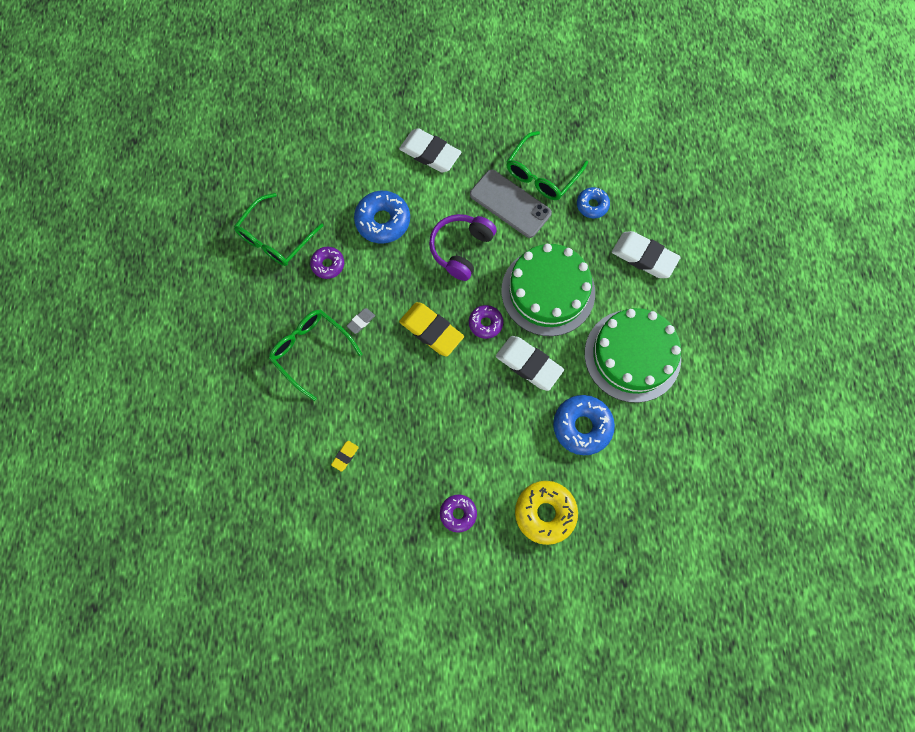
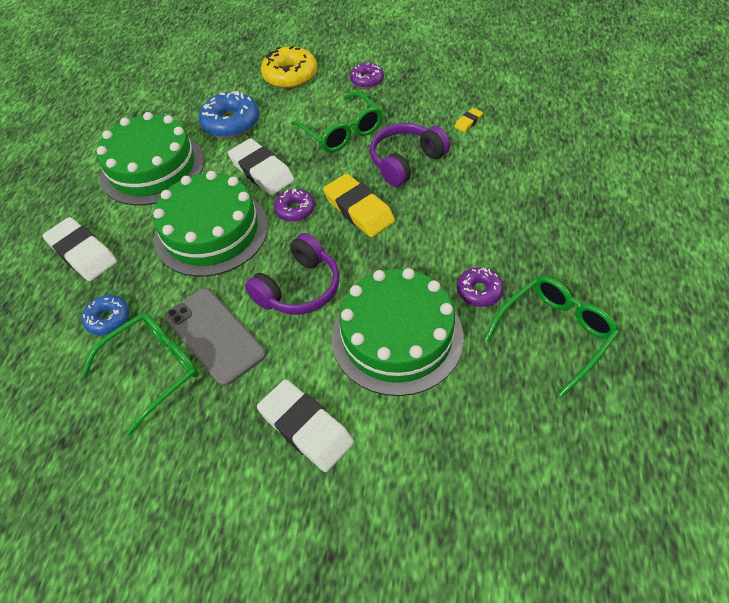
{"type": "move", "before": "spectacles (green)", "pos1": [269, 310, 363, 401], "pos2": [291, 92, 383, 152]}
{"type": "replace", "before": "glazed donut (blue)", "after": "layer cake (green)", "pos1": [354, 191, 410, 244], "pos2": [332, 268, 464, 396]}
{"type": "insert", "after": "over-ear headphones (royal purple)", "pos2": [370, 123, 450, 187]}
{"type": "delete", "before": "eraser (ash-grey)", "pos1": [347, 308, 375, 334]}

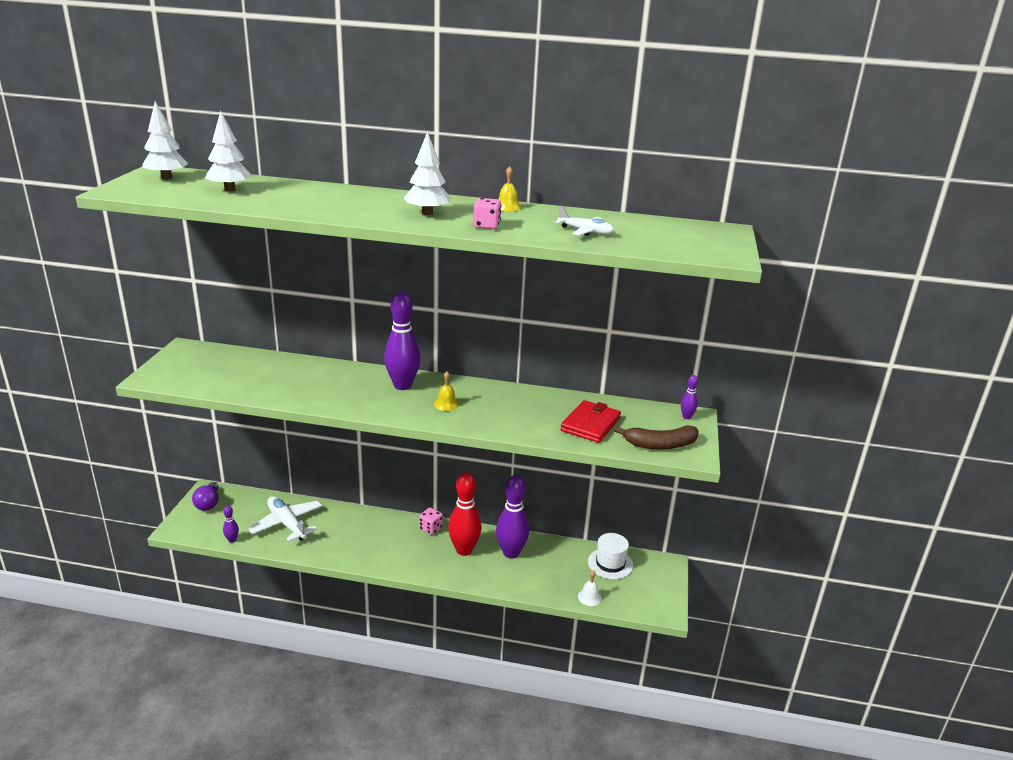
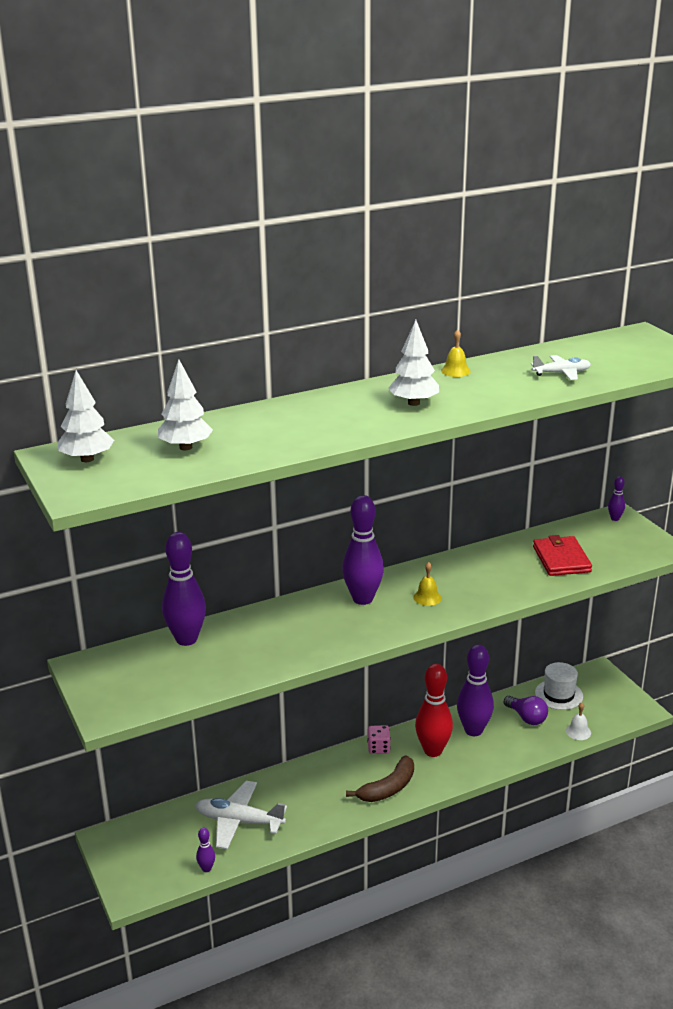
{"type": "insert", "after": "bowling pin (royal purple)", "pos2": [162, 532, 206, 646]}
{"type": "move", "before": "toy banana (dark brown)", "pos1": [614, 425, 699, 450], "pos2": [346, 755, 414, 802]}
{"type": "move", "before": "bulb (royal purple)", "pos1": [192, 482, 219, 511], "pos2": [504, 696, 548, 725]}
{"type": "delete", "before": "dice (rosy)", "pos1": [473, 198, 501, 229]}

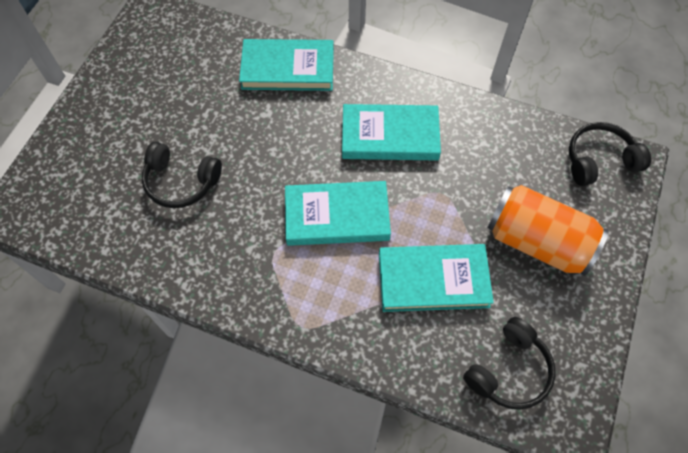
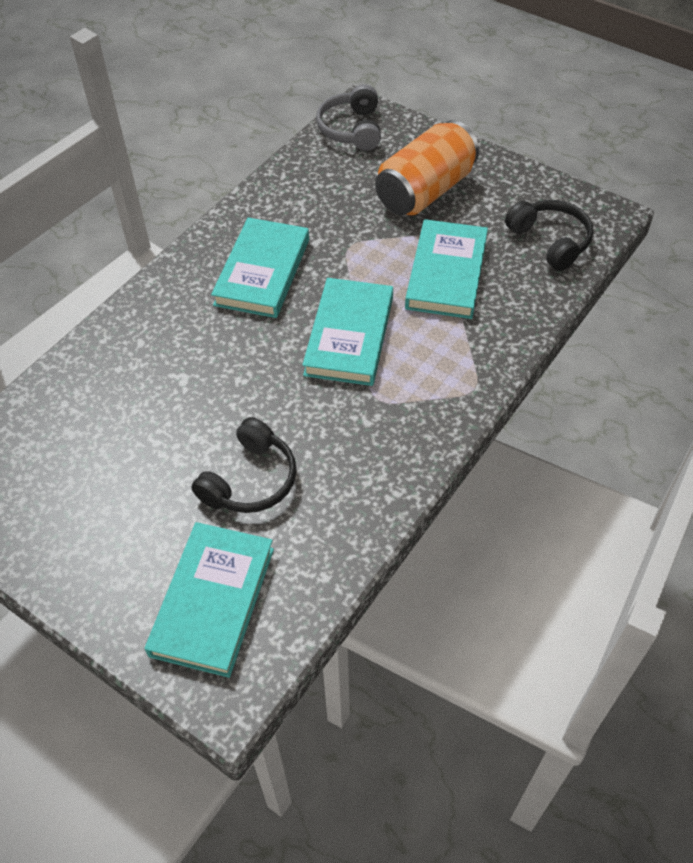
{"type": "move", "before": "book (teal)", "pos1": [239, 39, 334, 91], "pos2": [145, 522, 274, 678]}
{"type": "recolor", "before": "over-ear headphones (ebony)", "after": "over-ear headphones (ash-grey)", "pos1": [569, 122, 651, 186], "pos2": [316, 84, 381, 151]}

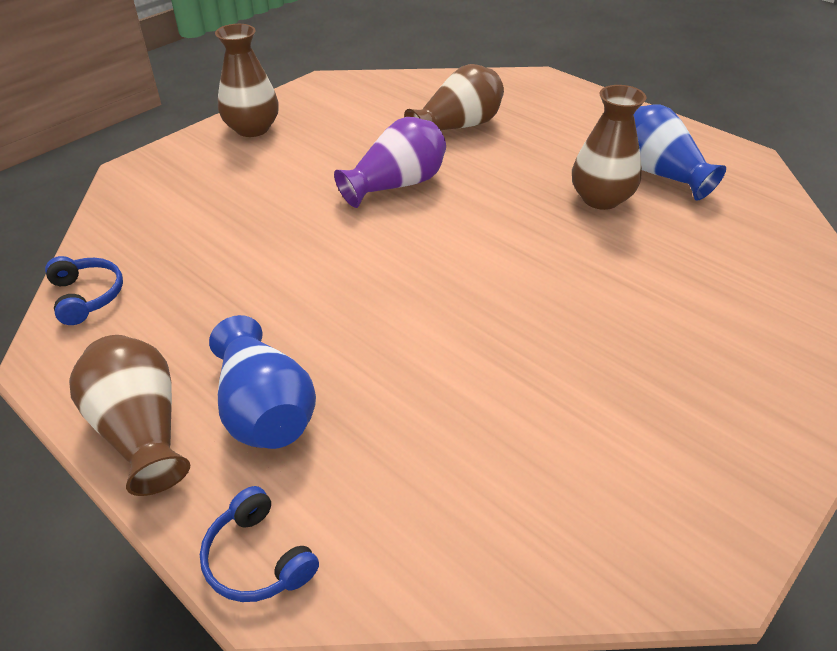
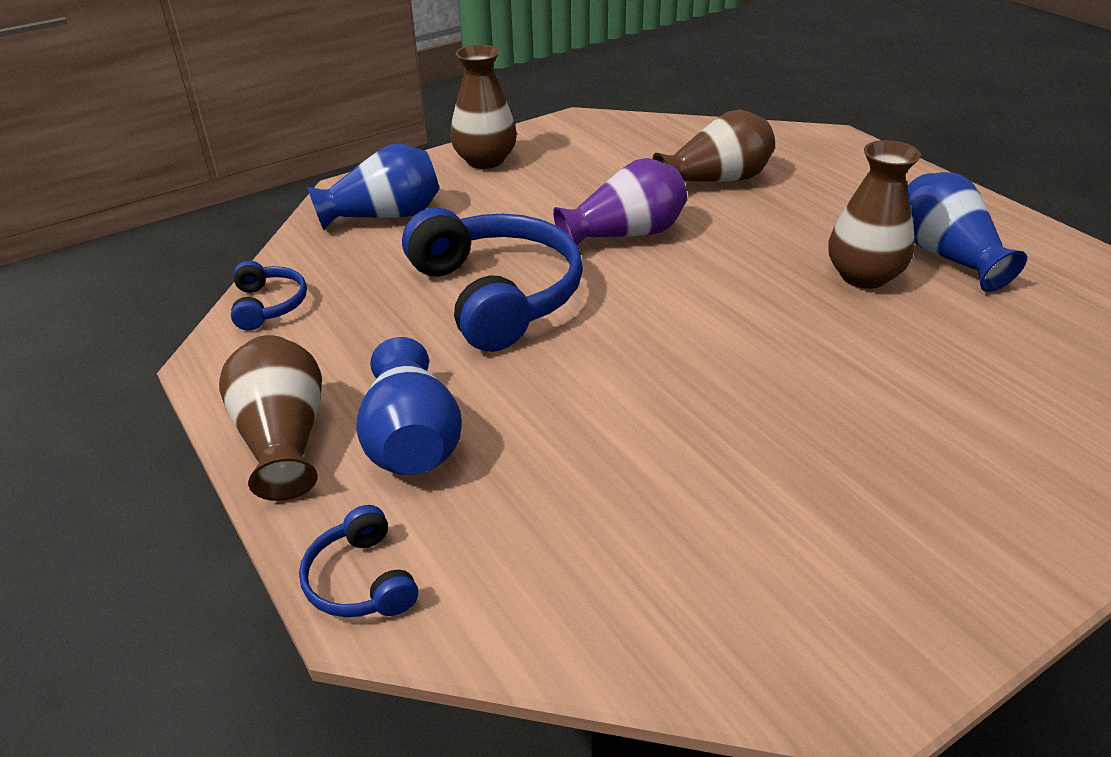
{"type": "insert", "after": "vase (blue)", "pos2": [307, 143, 439, 230]}
{"type": "insert", "after": "over-ear headphones (blue)", "pos2": [402, 207, 583, 352]}

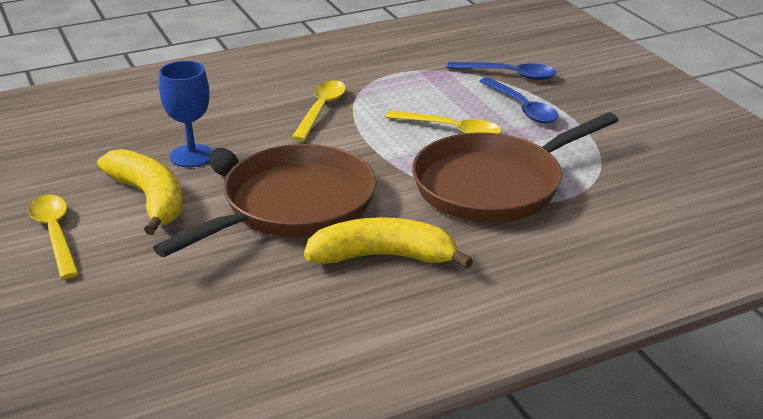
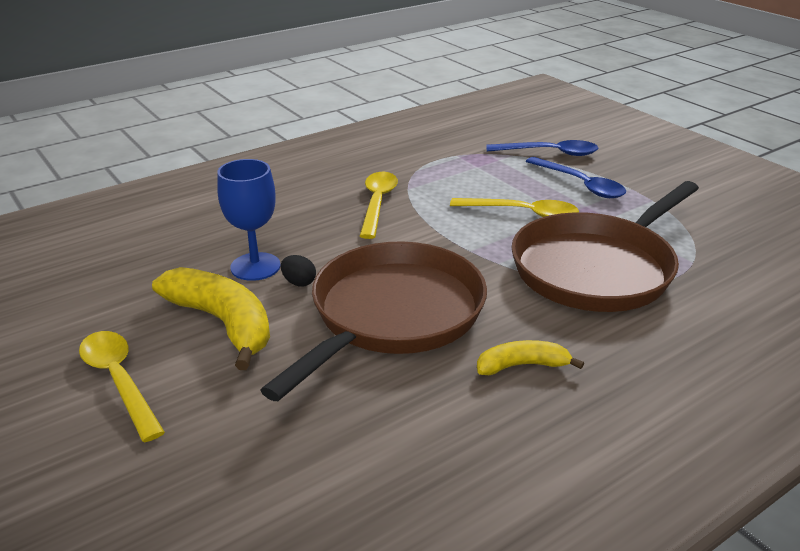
{"type": "resize", "before": "toy banana (bright yellow)", "pos1": [304, 217, 473, 269], "pos2": [477, 340, 584, 375], "scale": 0.56}

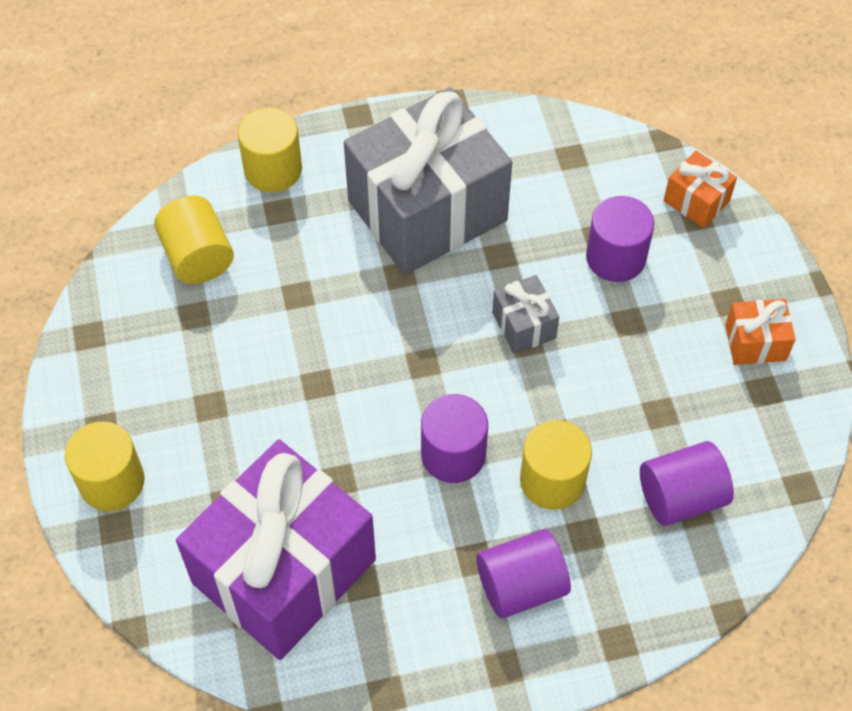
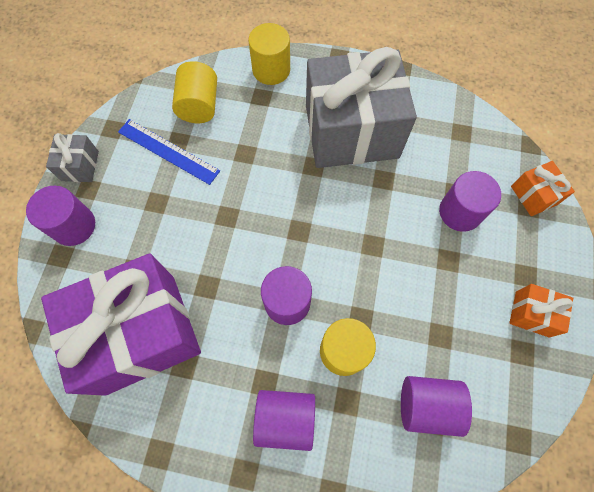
{"type": "recolor", "before": "solid cylinder (bright yellow)", "after": "solid cylinder (royal purple)", "pos1": [65, 421, 144, 511], "pos2": [26, 186, 95, 246]}
{"type": "move", "before": "gift (ash-grey)", "pos1": [492, 275, 559, 354], "pos2": [46, 133, 99, 182]}
{"type": "insert", "after": "measuring stick (blue)", "pos2": [118, 119, 220, 185]}

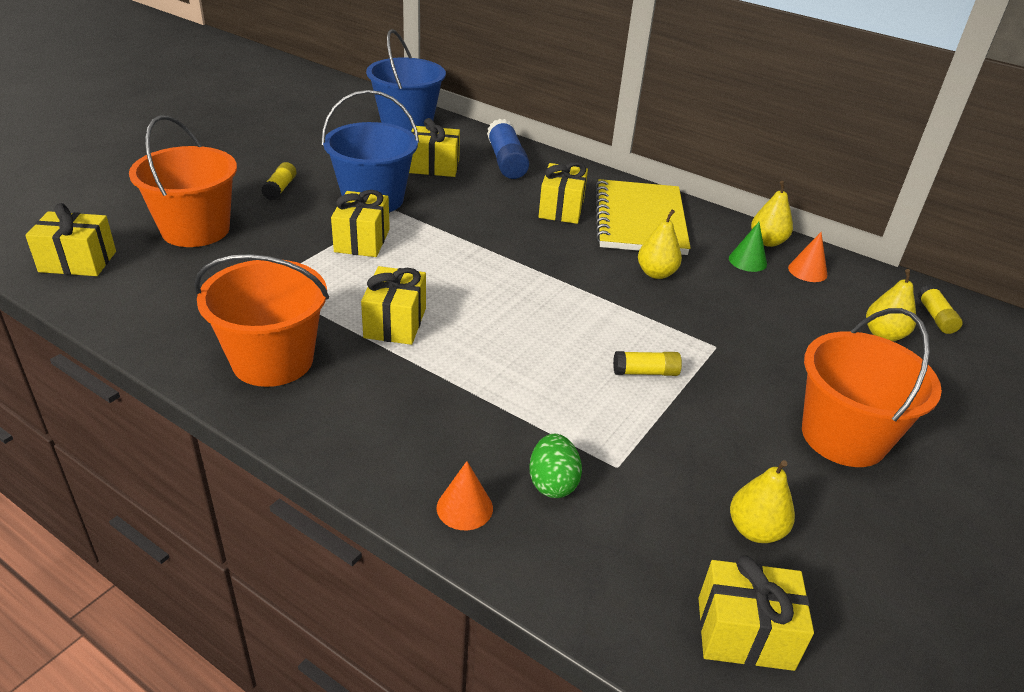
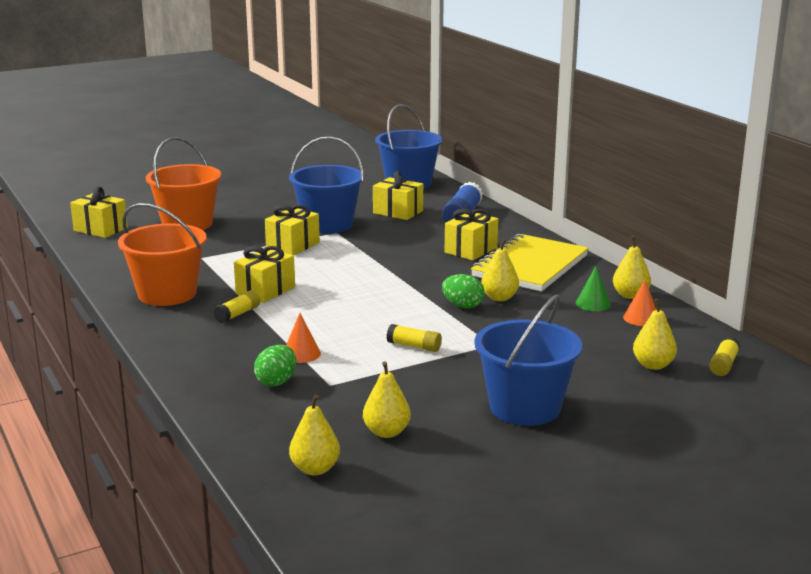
{"type": "move", "before": "glue (bright yellow)", "pos1": [261, 162, 296, 200], "pos2": [213, 290, 260, 323]}
{"type": "move", "before": "cone (orange-coloured)", "pos1": [437, 461, 493, 530], "pos2": [286, 313, 321, 363]}
{"type": "replace", "before": "gift (bright yellow)", "after": "pear fruit (bright yellow)", "pos1": [698, 555, 814, 671], "pos2": [289, 394, 340, 475]}
{"type": "insert", "after": "toy egg (green)", "pos2": [442, 274, 484, 308]}
{"type": "recolor", "before": "pail (orange-coloured)", "after": "pail (blue)", "pos1": [802, 308, 942, 467], "pos2": [474, 294, 583, 426]}

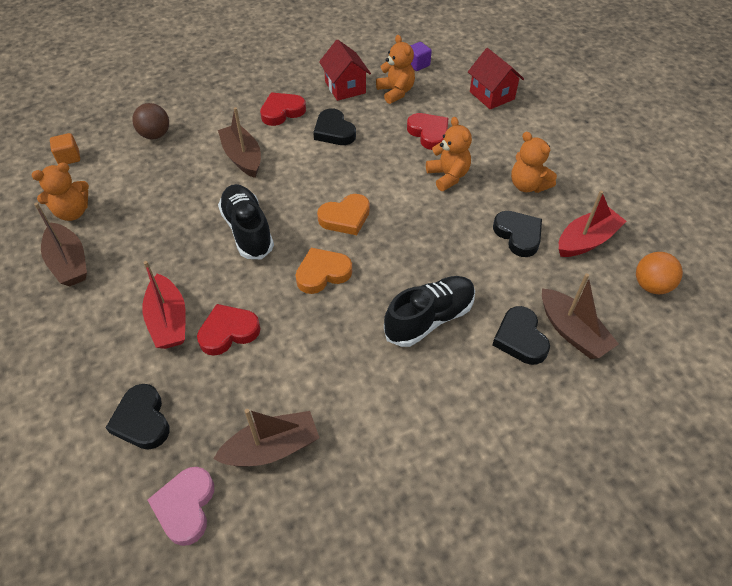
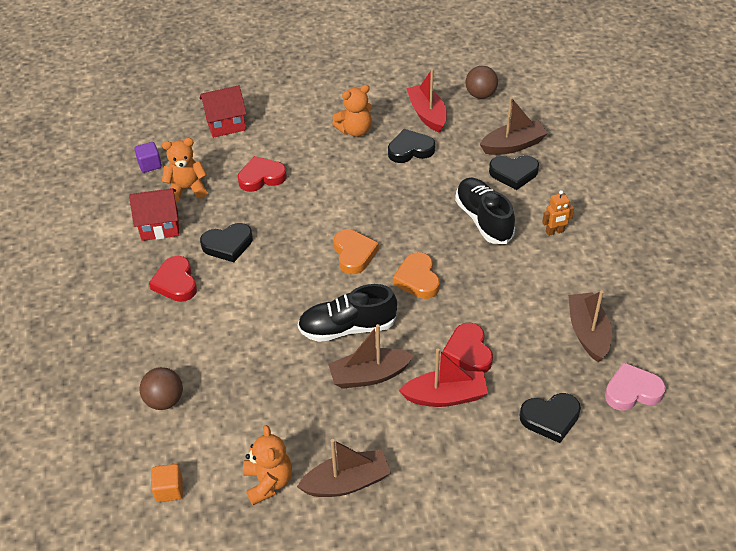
{"type": "move", "before": "sailboat (dark brown)", "pos1": [218, 107, 261, 178], "pos2": [328, 324, 414, 389]}
{"type": "recolor", "before": "ball (orange-coloured)", "after": "ball (dark brown)", "pos1": [636, 252, 683, 294], "pos2": [466, 66, 498, 99]}
{"type": "insert", "after": "robot figure (orange-coloured)", "pos2": [542, 190, 574, 236]}
{"type": "rotate", "before": "heart (rosy)", "pos1": [148, 467, 214, 546], "pos2": [605, 362, 666, 411], "turn": 150}
{"type": "delete", "before": "stuffed bear (orange-coloured)", "pos1": [426, 117, 472, 191]}

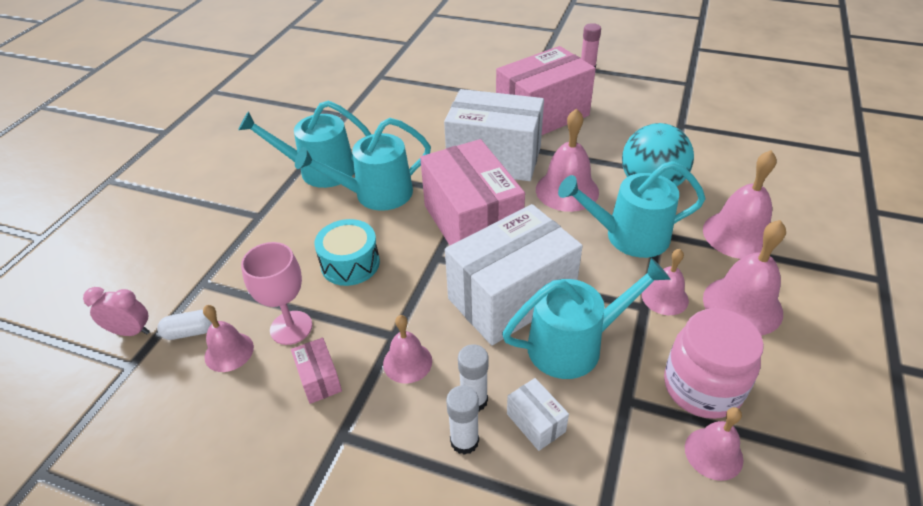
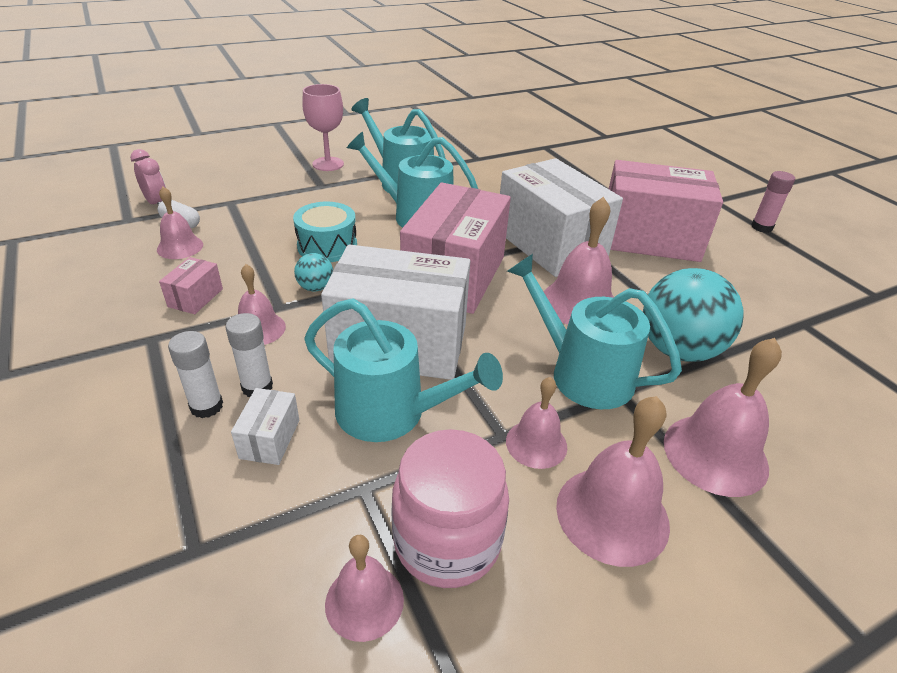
{"type": "insert", "after": "ball (teal)", "pos2": [294, 253, 333, 292]}
{"type": "move", "before": "goblet (rosy)", "pos1": [241, 242, 312, 345], "pos2": [302, 84, 344, 171]}

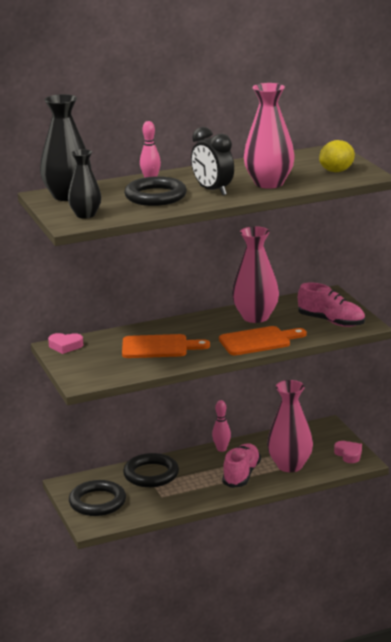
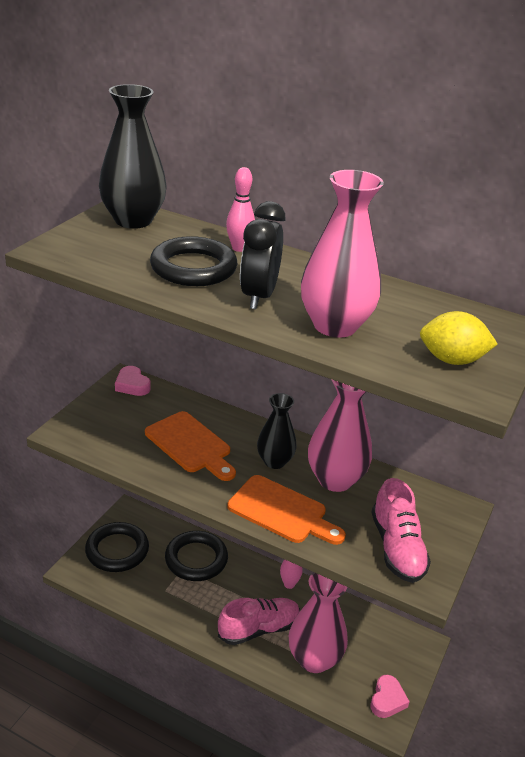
{"type": "move", "before": "vase (ebony)", "pos1": [68, 149, 101, 219], "pos2": [257, 393, 297, 469]}

